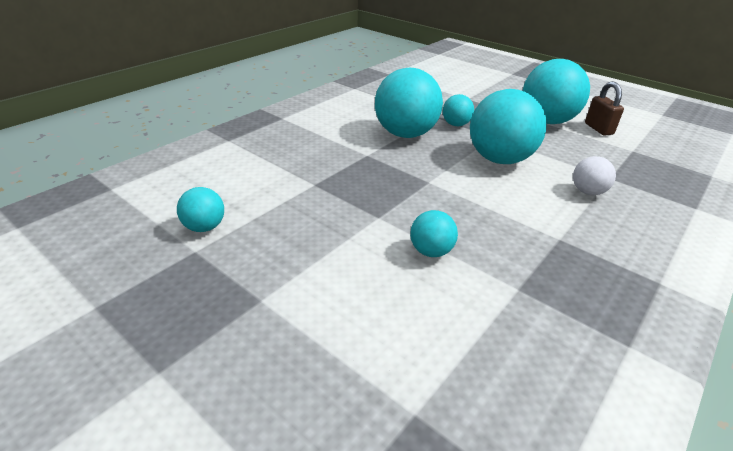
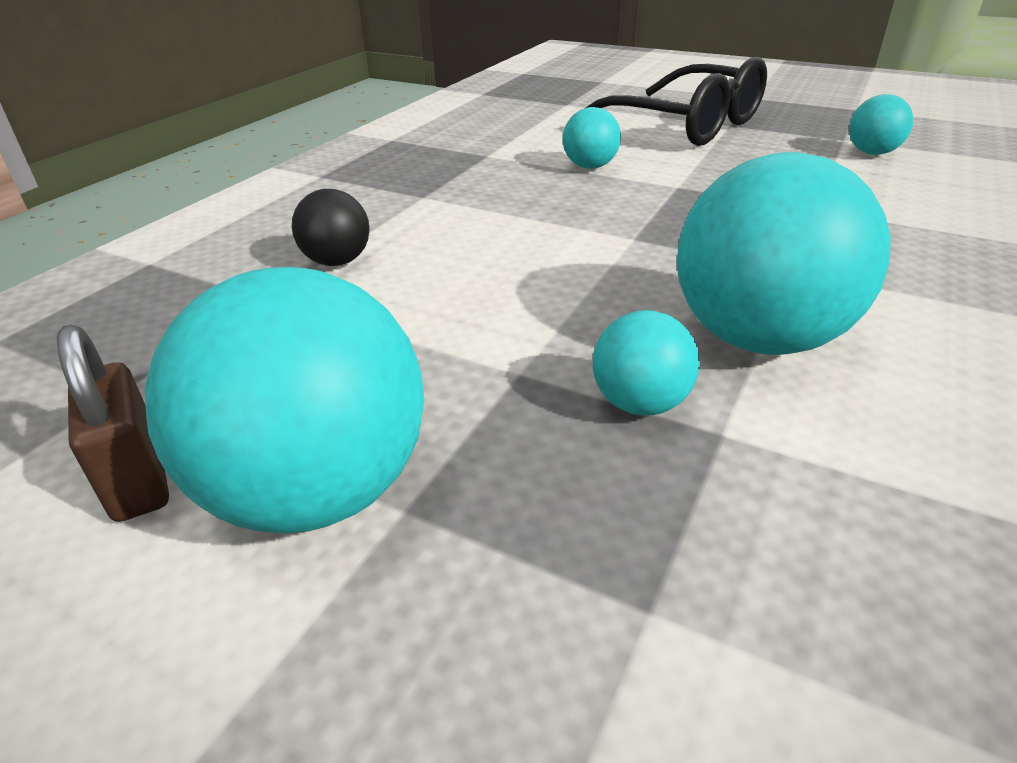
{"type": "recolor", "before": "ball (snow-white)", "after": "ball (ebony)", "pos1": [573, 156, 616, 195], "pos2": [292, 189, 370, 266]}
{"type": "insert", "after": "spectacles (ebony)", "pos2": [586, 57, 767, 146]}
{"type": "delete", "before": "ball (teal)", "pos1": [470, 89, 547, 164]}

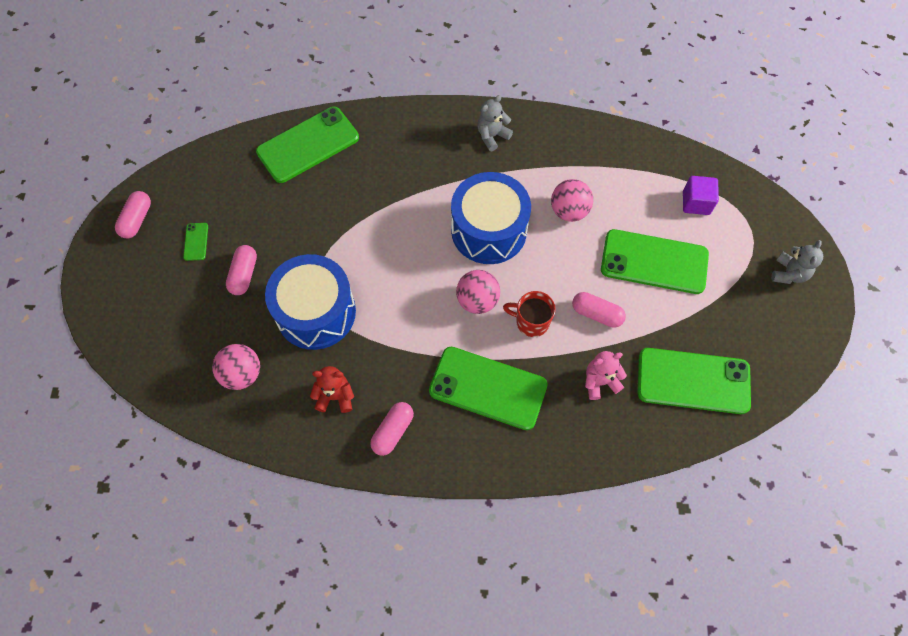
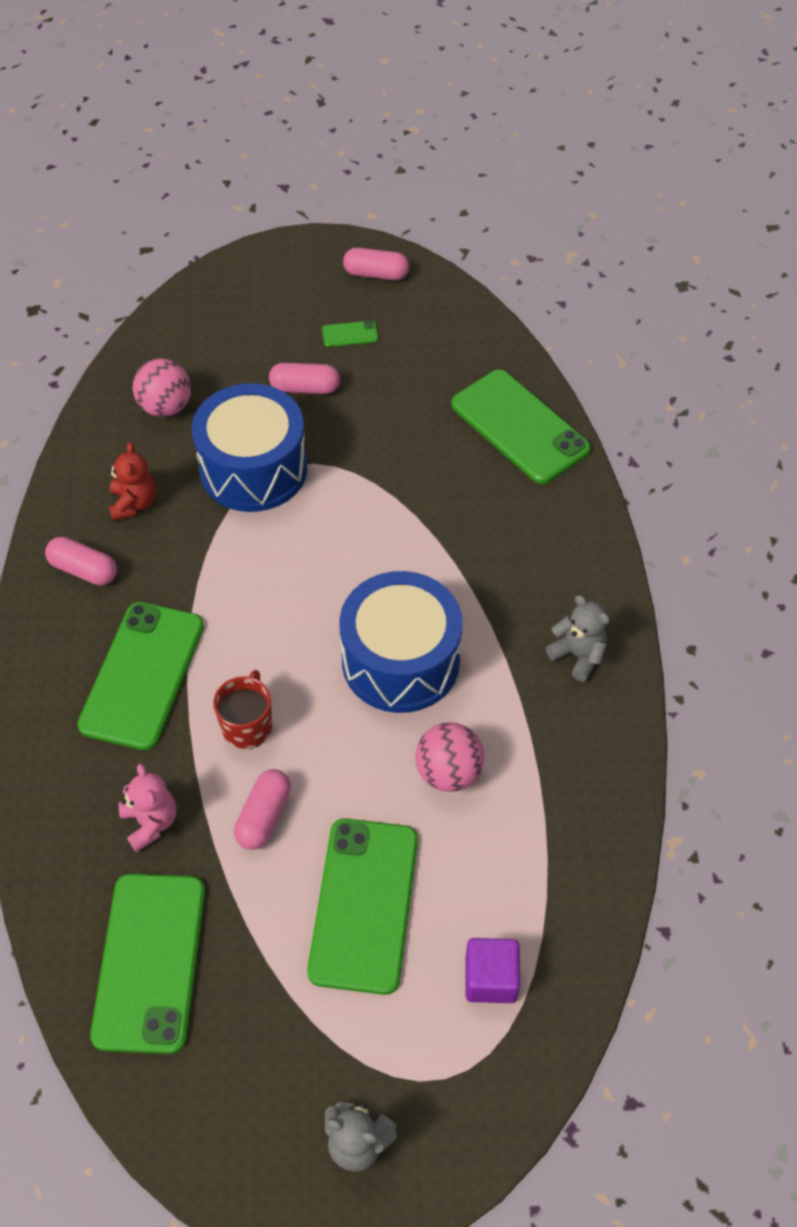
{"type": "delete", "before": "ball (rosy)", "pos1": [456, 270, 500, 314]}

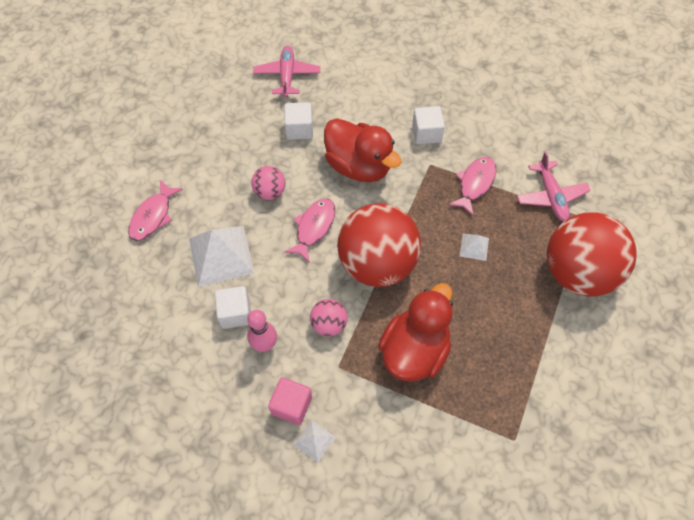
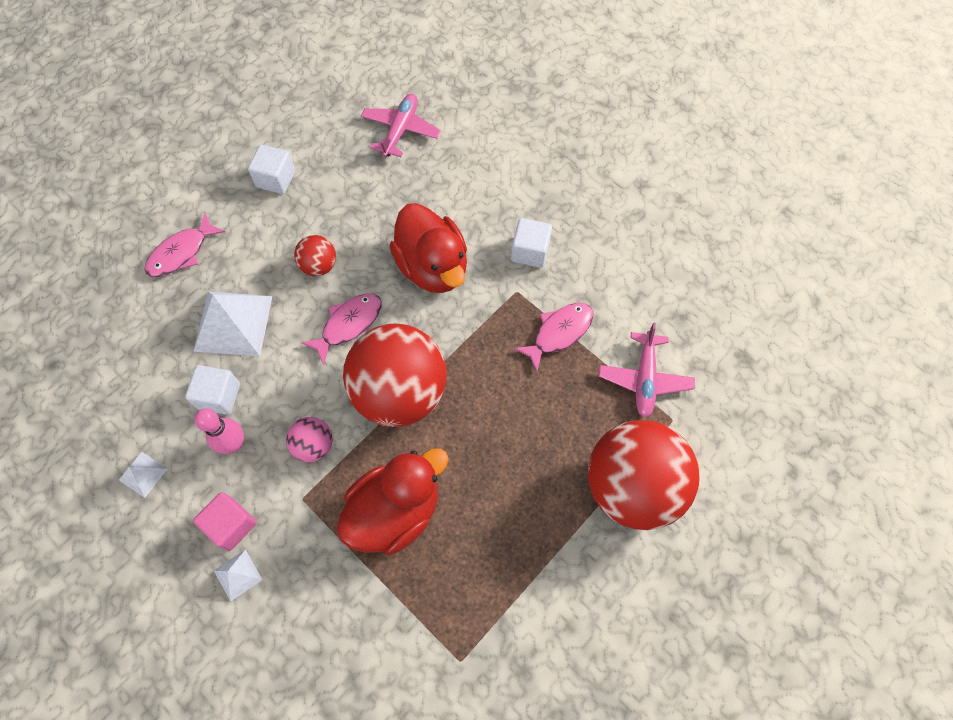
{"type": "move", "before": "solid pyramid (snow-white)", "pos1": [460, 234, 489, 261], "pos2": [119, 452, 167, 498]}
{"type": "move", "before": "solid cube (snow-white)", "pos1": [284, 102, 313, 140], "pos2": [248, 145, 295, 194]}
{"type": "recolor", "before": "ball (rosy)", "after": "ball (scarlet)", "pos1": [251, 166, 285, 200], "pos2": [294, 235, 336, 276]}

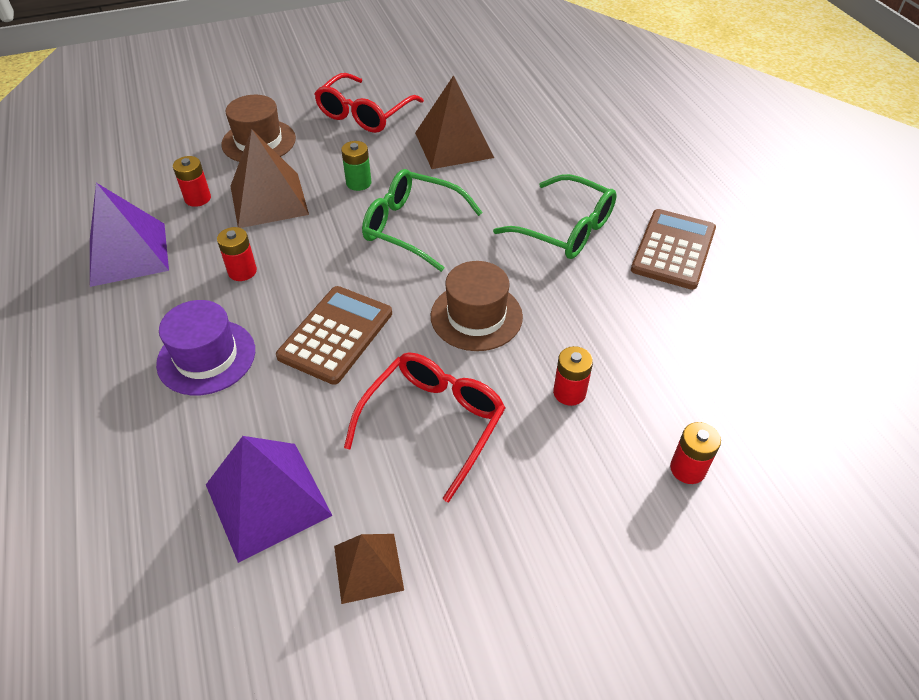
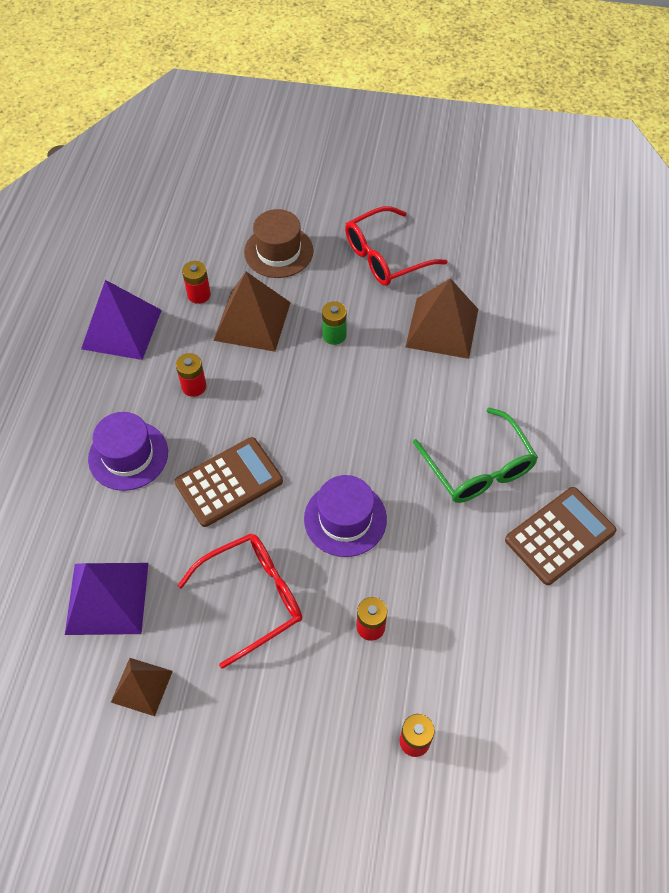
{"type": "recolor", "before": "top hat (dark brown)", "after": "top hat (royal purple)", "pos1": [431, 261, 523, 351], "pos2": [304, 475, 387, 557]}
{"type": "delete", "before": "spectacles (green)", "pos1": [362, 169, 483, 272]}

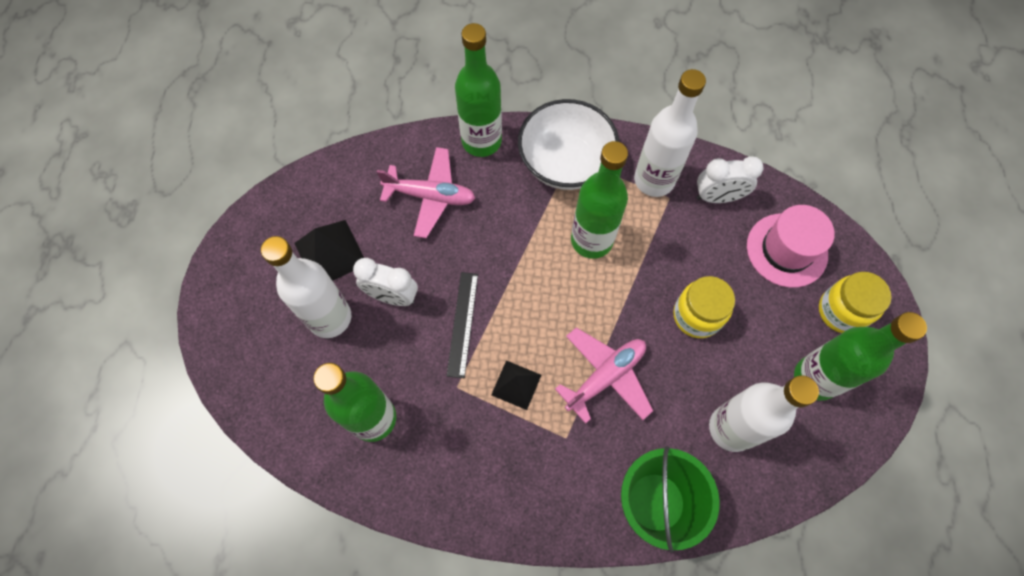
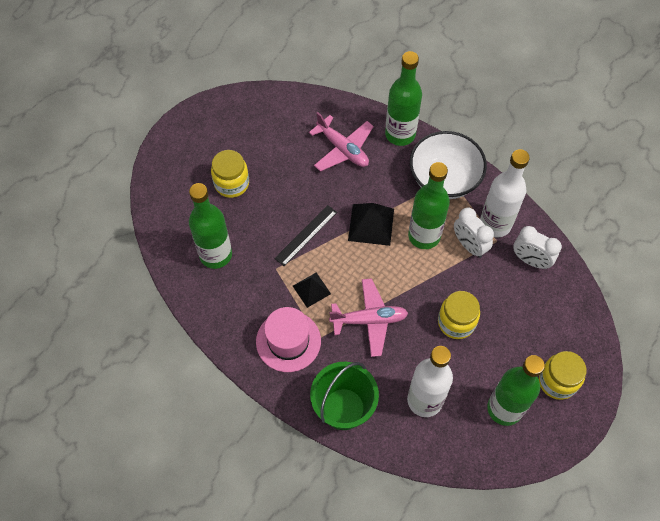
{"type": "replace", "before": "bottle (snow-white)", "after": "preserve jar (bright yellow)", "pos1": [261, 236, 351, 338], "pos2": [211, 150, 249, 198]}
{"type": "move", "before": "top hat (rosy)", "pos1": [747, 205, 835, 288], "pos2": [256, 307, 321, 372]}
{"type": "move", "before": "solid pyramid (ebony)", "pos1": [295, 220, 364, 281], "pos2": [348, 203, 394, 246]}
{"type": "move", "before": "alarm clock (snow-white)", "pos1": [353, 258, 418, 306], "pos2": [454, 208, 494, 258]}

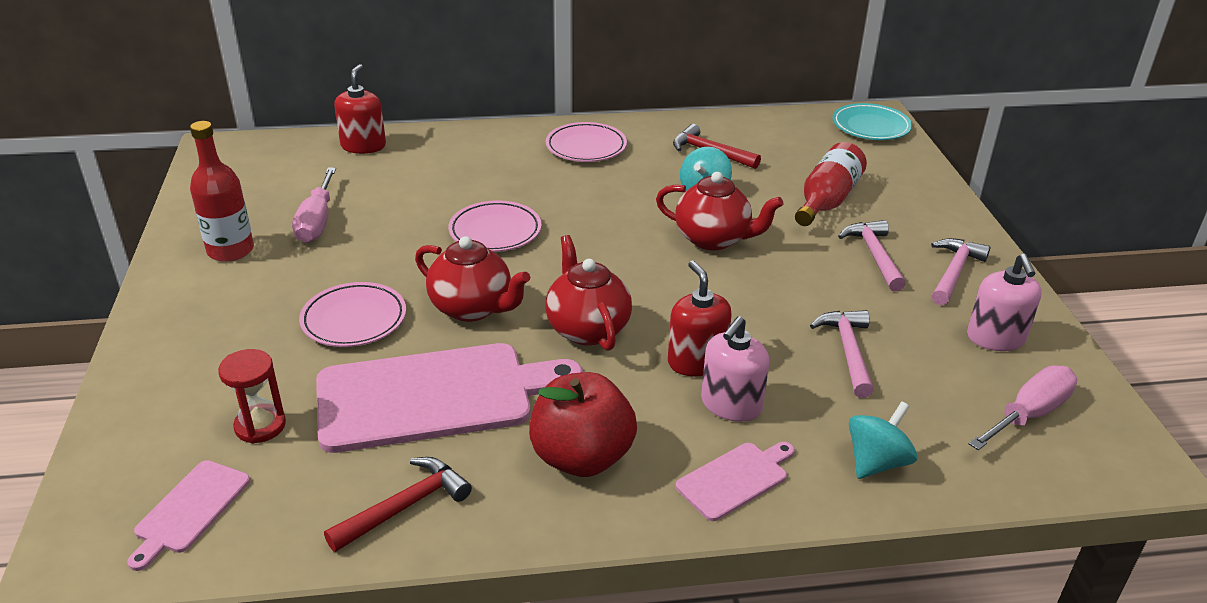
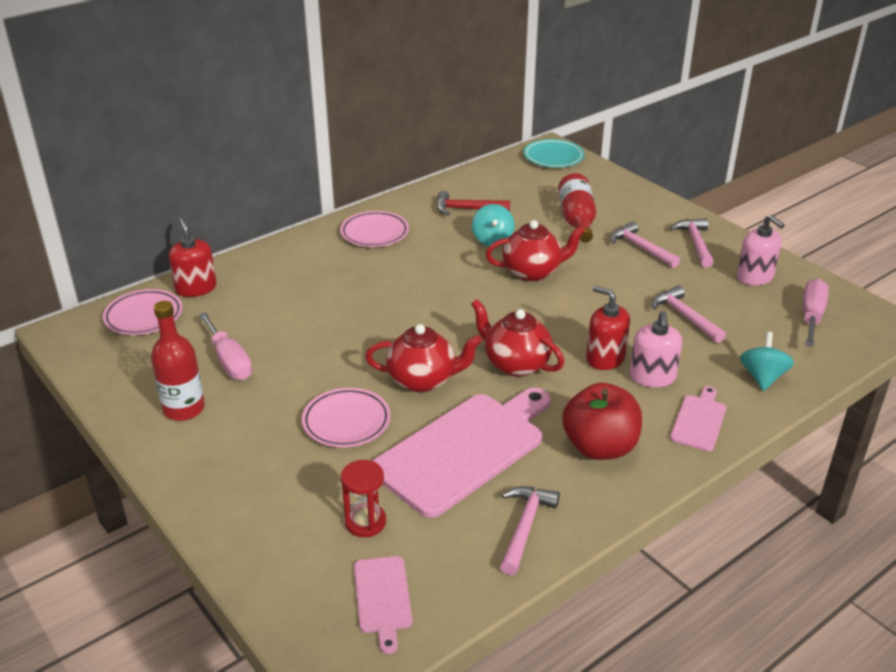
{"type": "move", "before": "dinner plate (rosy)", "pos1": [448, 200, 541, 252], "pos2": [103, 289, 182, 335]}
{"type": "recolor", "before": "claw hammer (scarlet)", "after": "claw hammer (rosy)", "pos1": [324, 457, 472, 552], "pos2": [500, 486, 560, 575]}

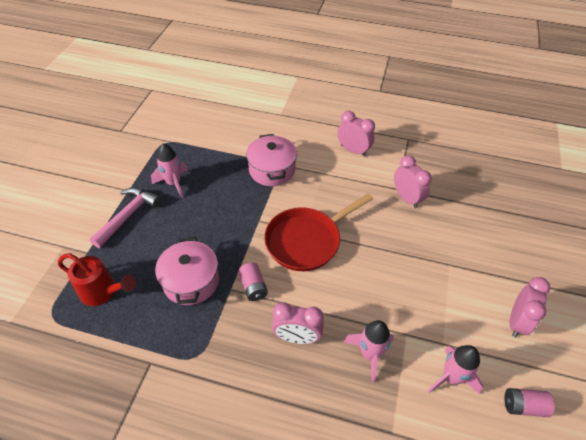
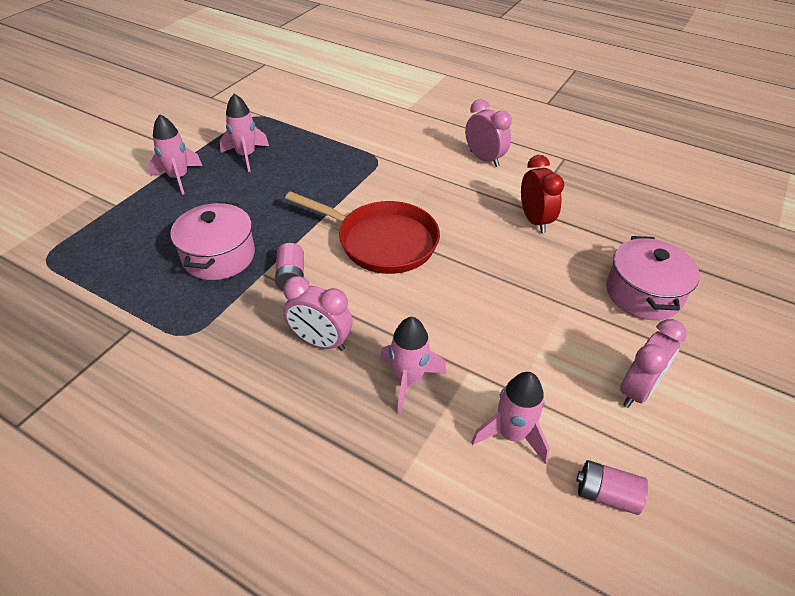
{"type": "replace", "before": "claw hammer (rosy)", "after": "rocket (rosy)", "pos1": [89, 187, 161, 248], "pos2": [149, 114, 202, 195]}
{"type": "rotate", "before": "skillet (scarlet)", "pos1": [264, 193, 373, 271], "pos2": [285, 191, 440, 274], "turn": -135}
{"type": "recolor", "before": "alarm clock (rosy)", "after": "alarm clock (scarlet)", "pos1": [394, 155, 432, 208], "pos2": [521, 155, 564, 233]}
{"type": "move", "before": "stockpot (rosy)", "pos1": [246, 134, 297, 186], "pos2": [606, 236, 700, 320]}
{"type": "delete", "before": "sprinkling can (scarlet)", "pos1": [58, 253, 136, 306]}

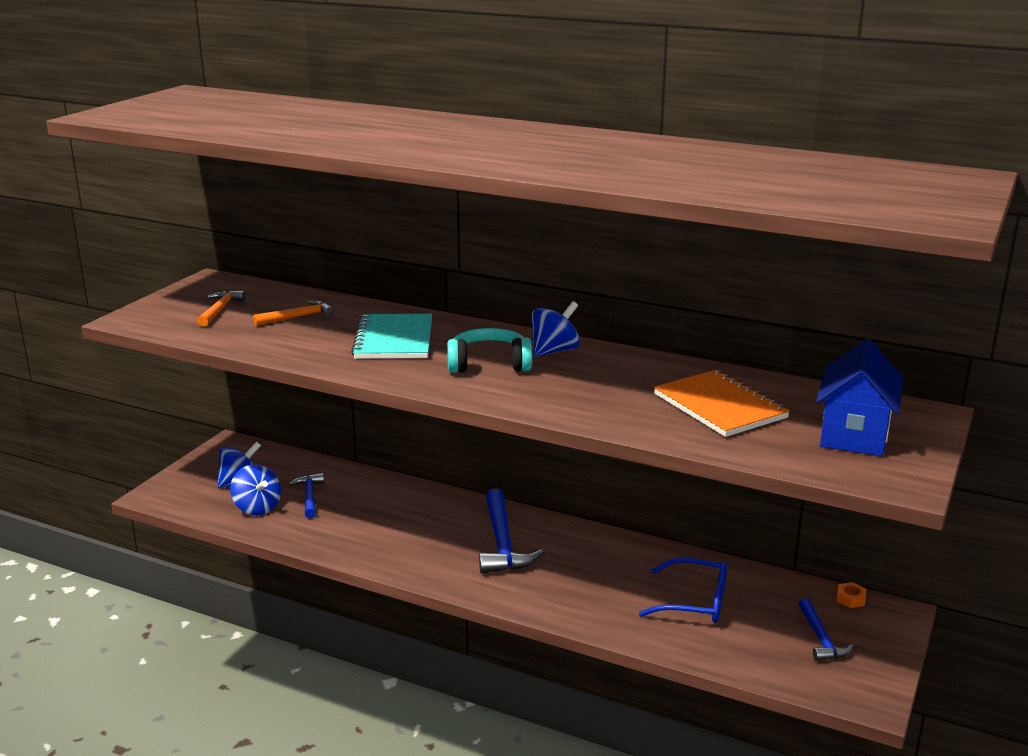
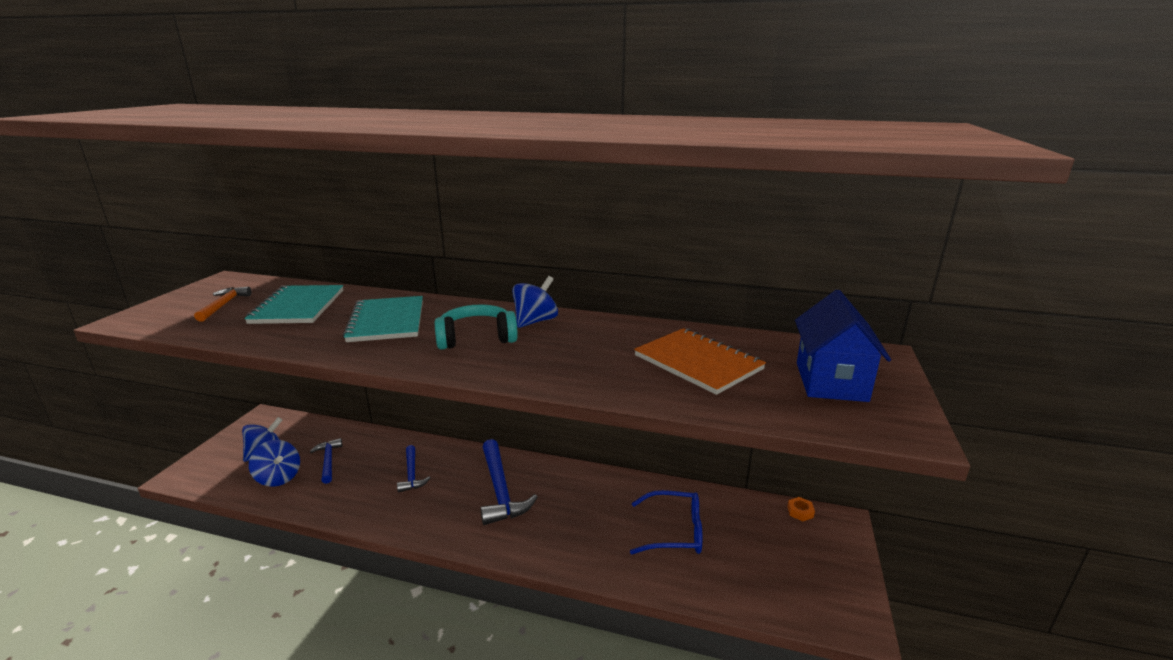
{"type": "replace", "before": "claw hammer (orange-coloured)", "after": "notepad (teal)", "pos1": [253, 300, 335, 326], "pos2": [244, 285, 343, 324]}
{"type": "move", "before": "claw hammer (blue)", "pos1": [799, 598, 854, 661], "pos2": [397, 445, 430, 493]}

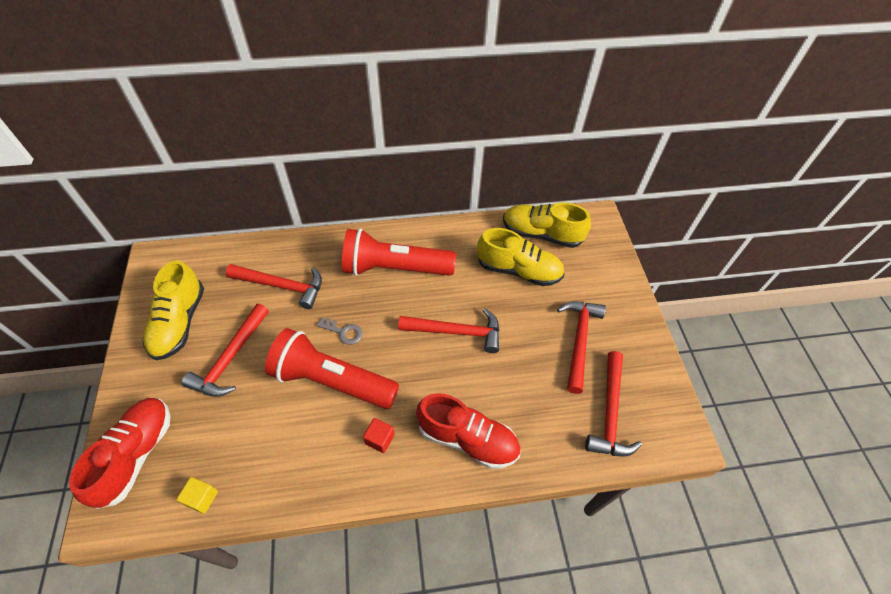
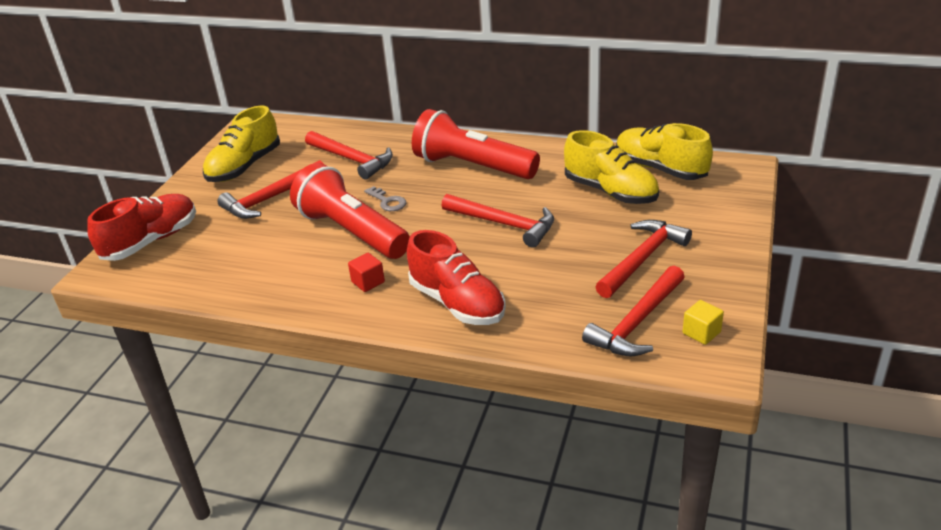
{"type": "move", "before": "solid cube (bright yellow)", "pos1": [176, 477, 218, 514], "pos2": [683, 300, 724, 345]}

